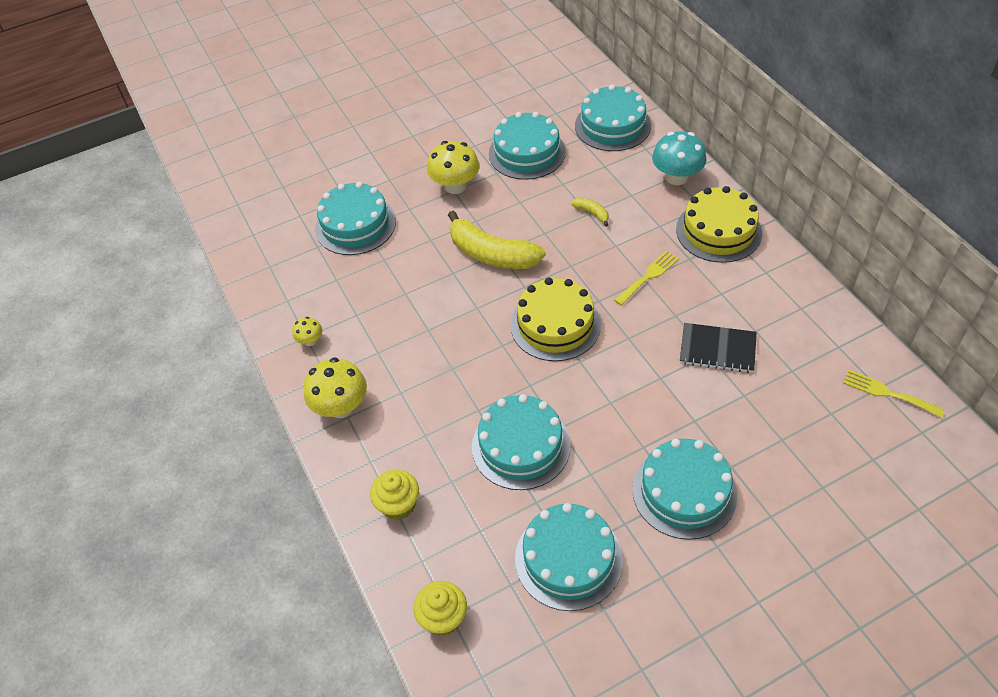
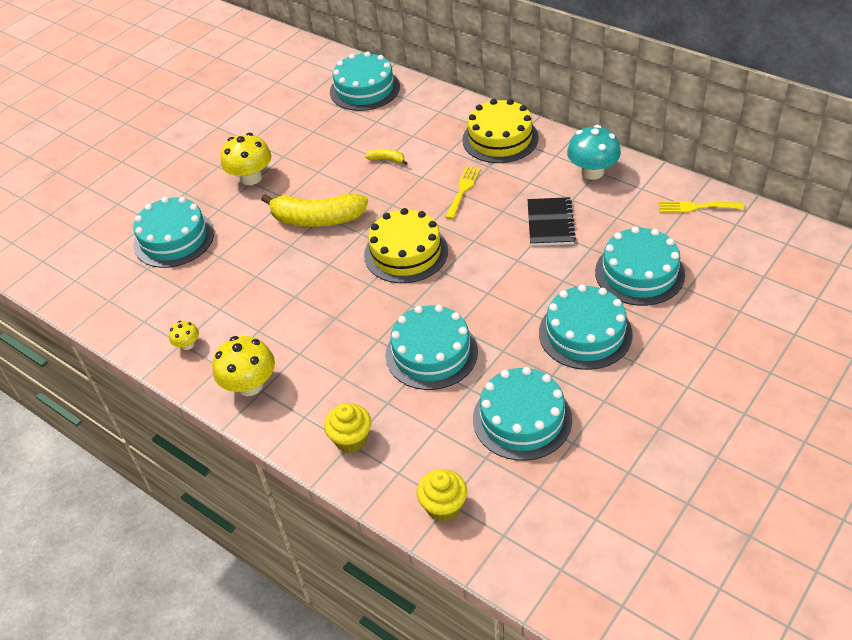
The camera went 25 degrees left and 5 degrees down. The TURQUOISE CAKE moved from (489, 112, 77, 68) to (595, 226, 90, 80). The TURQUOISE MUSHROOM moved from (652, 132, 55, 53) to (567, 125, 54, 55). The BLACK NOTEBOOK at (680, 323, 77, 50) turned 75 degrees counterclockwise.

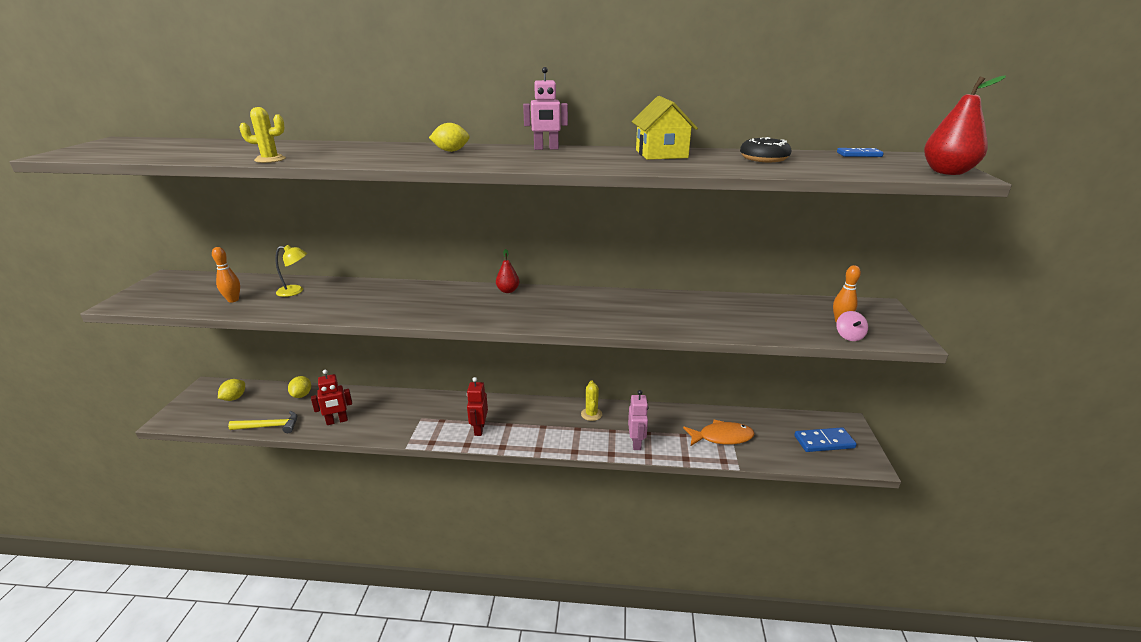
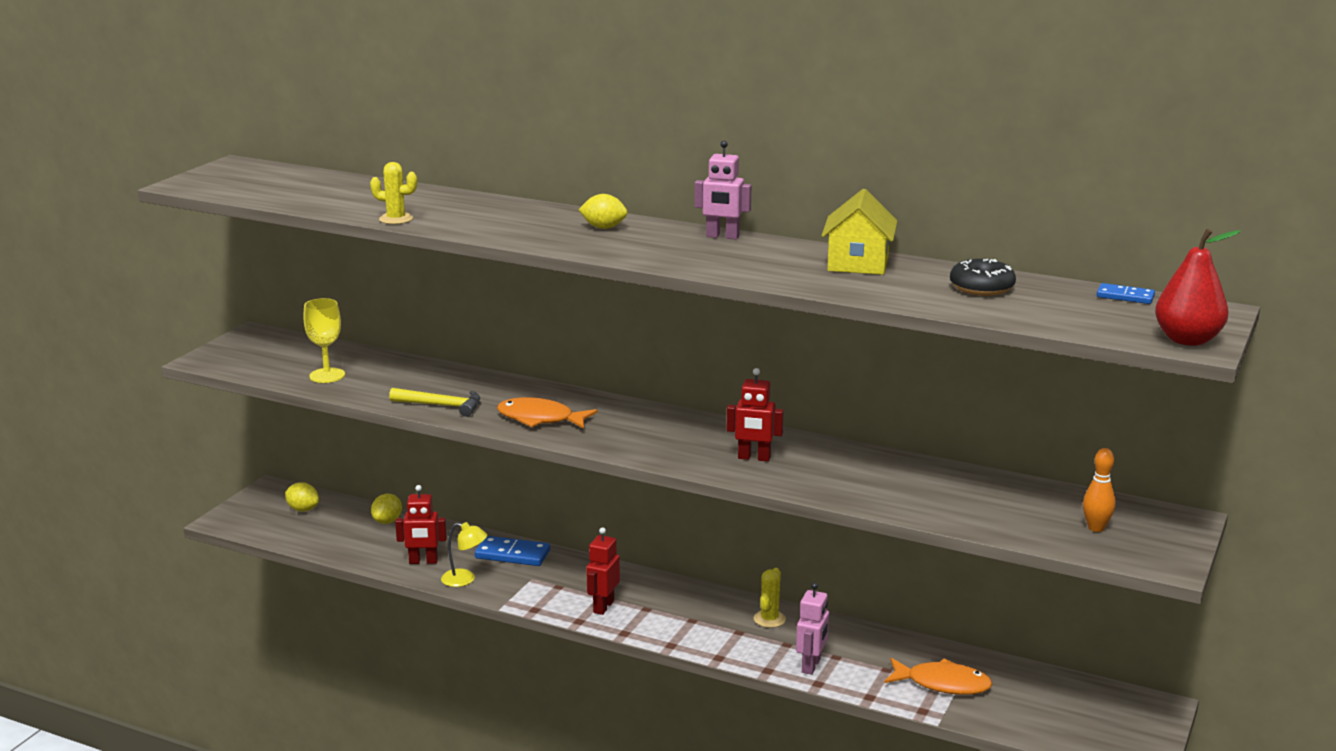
The camera went 20 degrees right and 5 degrees down. The YELLOW LAMP moved from (276, 245, 31, 52) to (441, 522, 46, 65). The ORANGE BOWLING PIN at (212, 247, 28, 56) was replaced by the YELLOW GOBLET at (303, 298, 42, 85). The RED PEAR at (496, 249, 24, 44) disappeared. The PINK SPINNING TOP at (836, 311, 32, 30) disappeared. The YELLOW LEMON at (218, 379, 27, 22) turned 75 degrees clockwise. The YELLOW HAMMER moved from (228, 411, 69, 22) to (389, 388, 91, 29). The BLUE DOMINO moved from (794, 427, 63, 25) to (475, 536, 75, 30). The RED ROBOT at (727, 368, 57, 94) appeared. The ORANGE FISH at (497, 397, 101, 32) appeared.

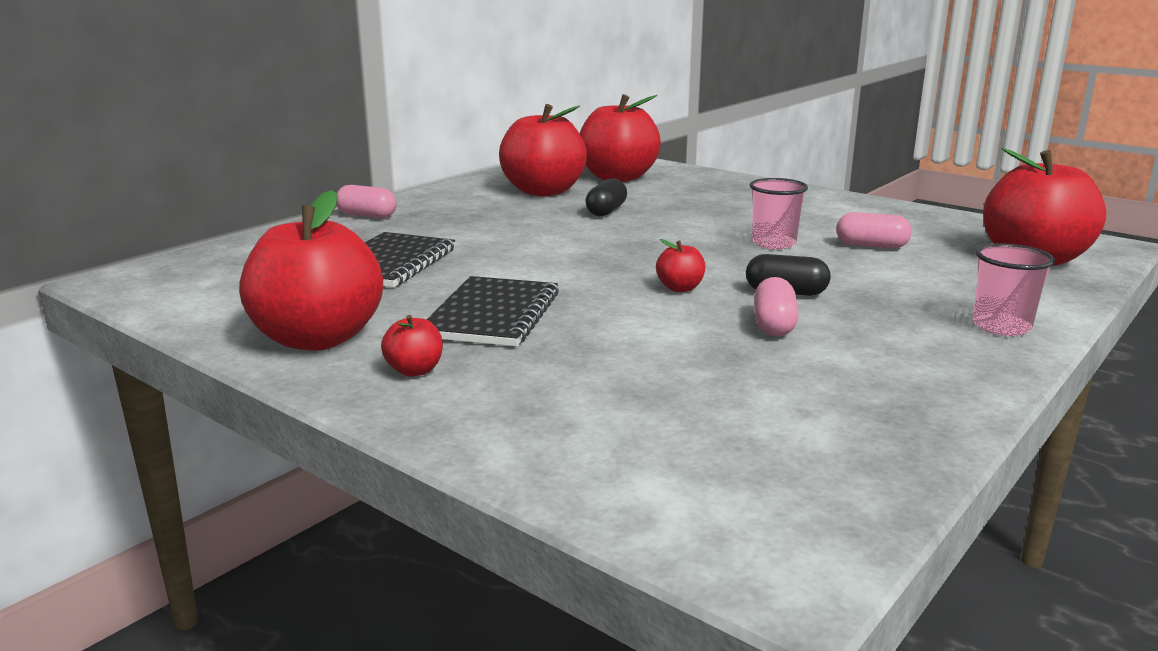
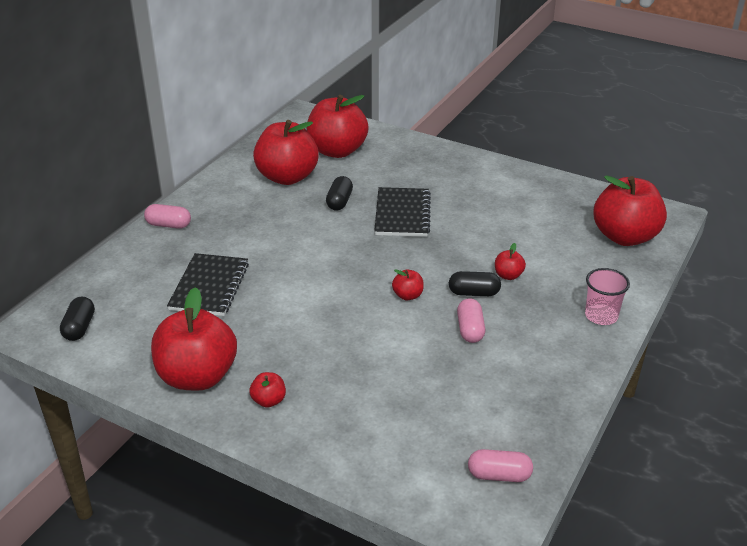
The camera went 10 degrees left and 15 degrees up. The PINK CUP at (750, 178, 58, 71) disappeared. The PINK CAPSULE moved from (836, 212, 76, 37) to (468, 449, 65, 33). The BLACK NOTEBOOK moved from (426, 276, 133, 71) to (374, 187, 57, 50). The RED APPLE at (495, 243, 31, 37) appeared. The BLACK CAPSULE at (60, 297, 35, 44) appeared.

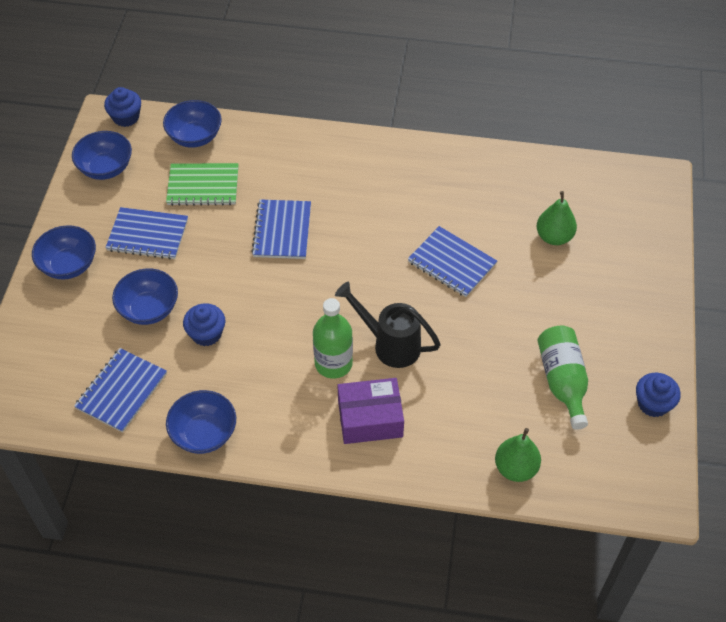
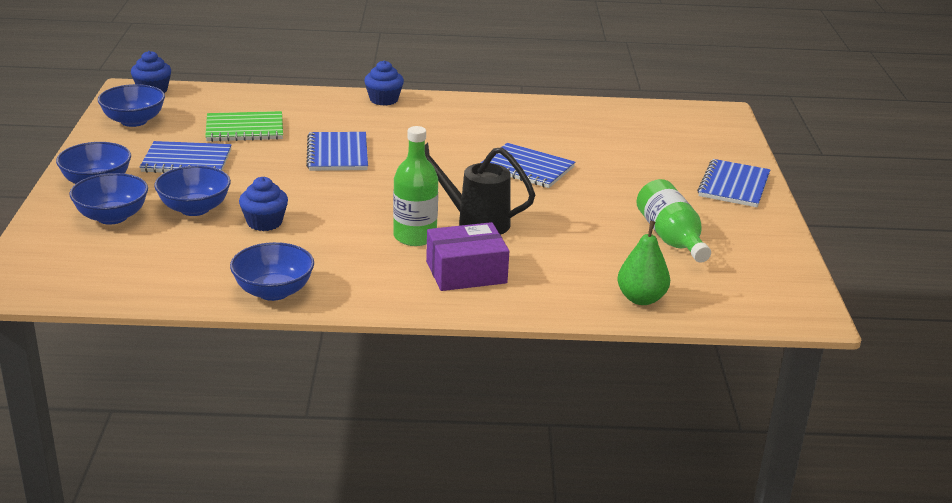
The camera went 10 degrees left and 25 degrees down. The BLUE BOWL moved from (163, 100, 59, 48) to (69, 173, 79, 52). The GREEN PEAR at (537, 191, 40, 54) disappeared. The BLUE NOTEBOOK moved from (74, 348, 93, 85) to (697, 159, 73, 48). The BLUE CUPCAKE moved from (636, 373, 45, 44) to (364, 60, 40, 46).

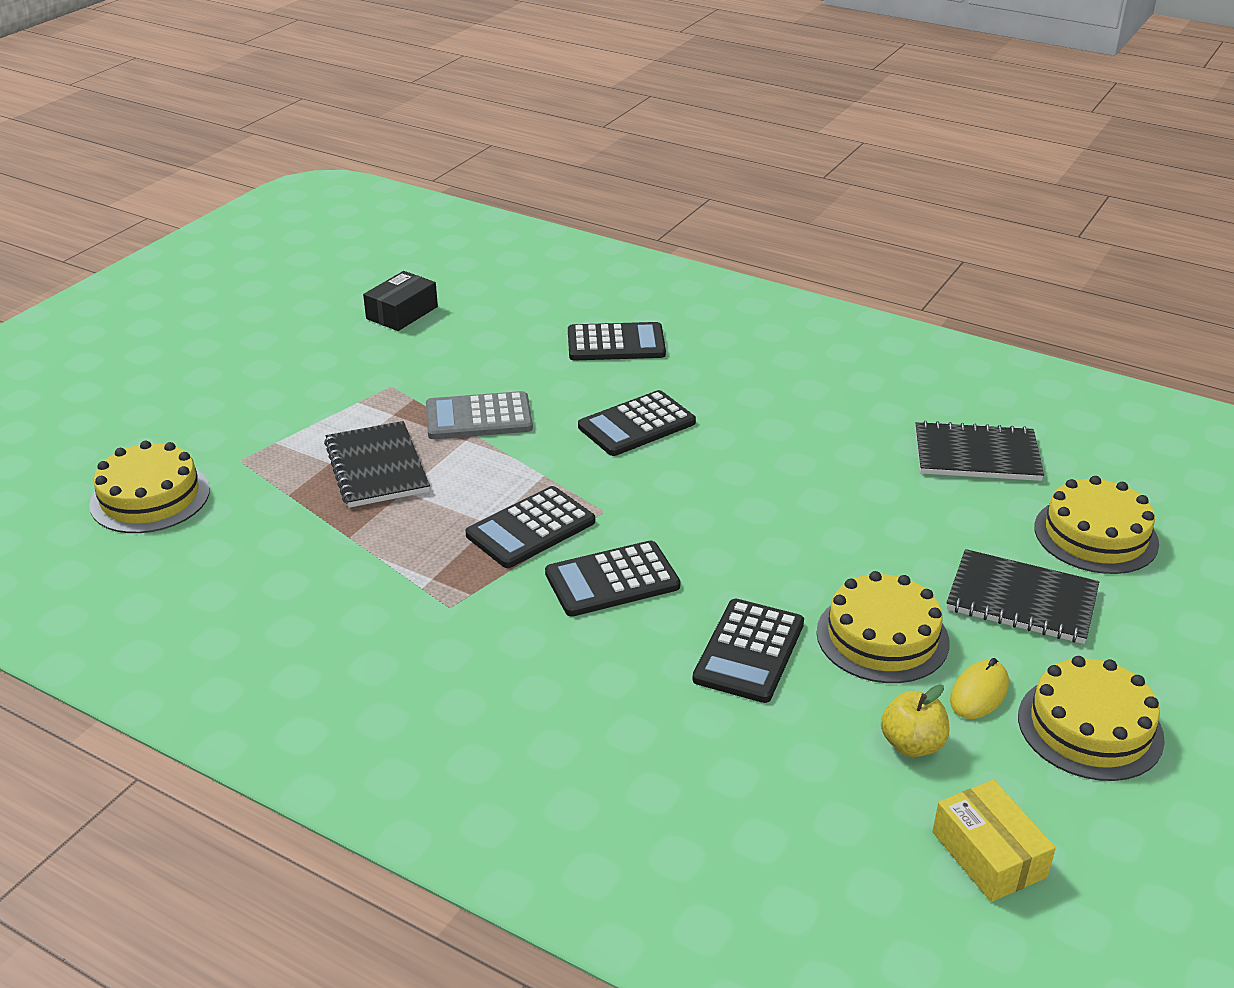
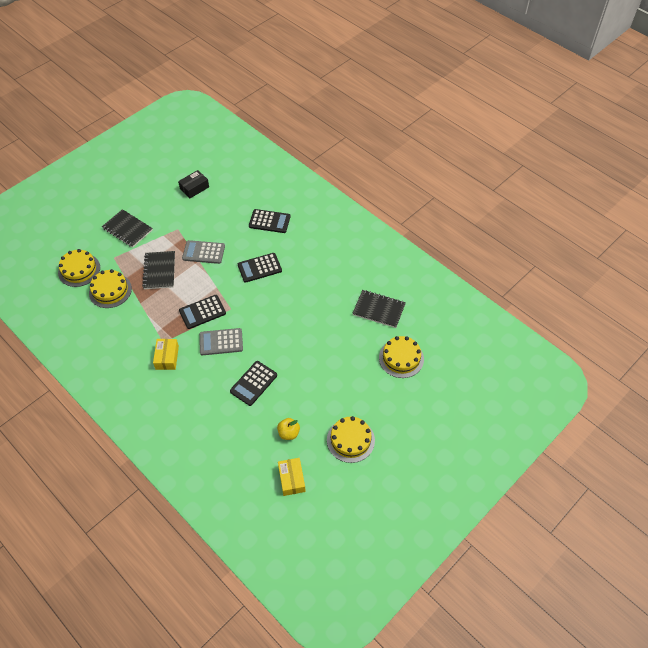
The camera went 15 degrees right and 20 degrees up. The BLACK CALCULATOR at (545, 540, 135, 77) became the GREY CALCULATOR at (199, 328, 44, 27). The BLACK NOTEBOOK moved from (946, 549, 153, 95) to (102, 209, 51, 39). The YELLOW CAKE moved from (816, 571, 133, 112) to (89, 269, 43, 39). The YELLOW MOUSE at (950, 658, 59, 61) disappeared. The YELLOW BOX at (153, 339, 26, 31) appeared.

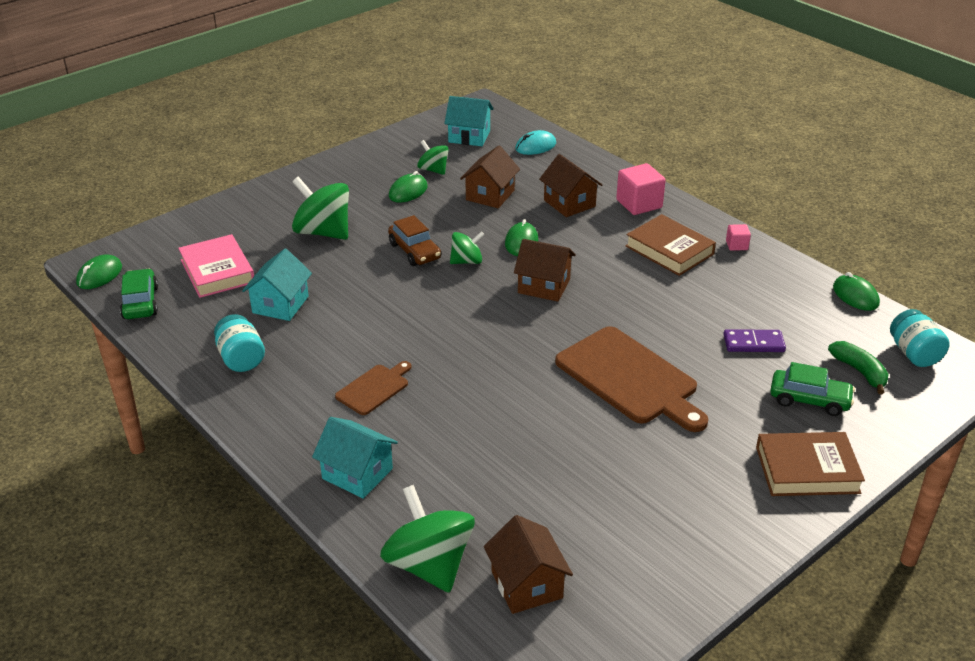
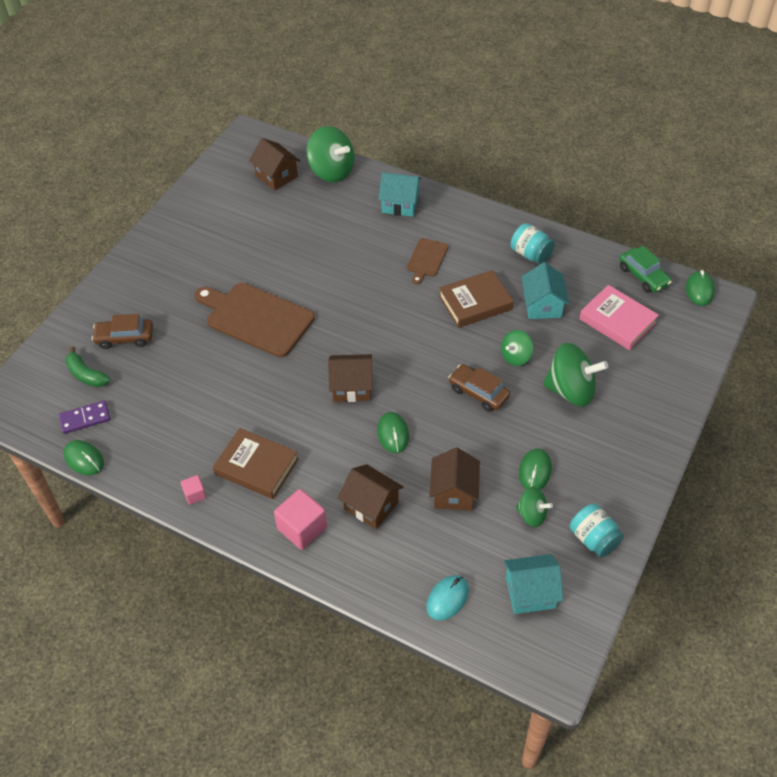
The camera went 160 degrees right and 15 degrees up. The GREEN SPINNING TOP moved from (450, 231, 35, 33) to (501, 330, 32, 36). The TURQUOISE JAR moved from (890, 309, 60, 58) to (570, 503, 54, 55). The PURPLE DOMINO moved from (723, 329, 63, 23) to (58, 400, 52, 34). The GREEN CAR at (770, 362, 85, 54) became the BROWN CAR at (92, 314, 61, 35). The BROWN BOOK moved from (756, 432, 109, 64) to (439, 270, 74, 58).

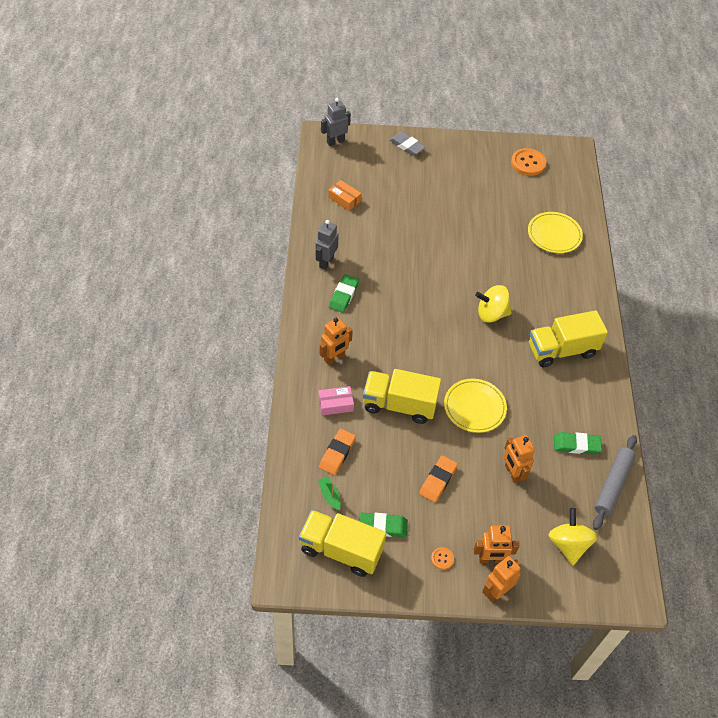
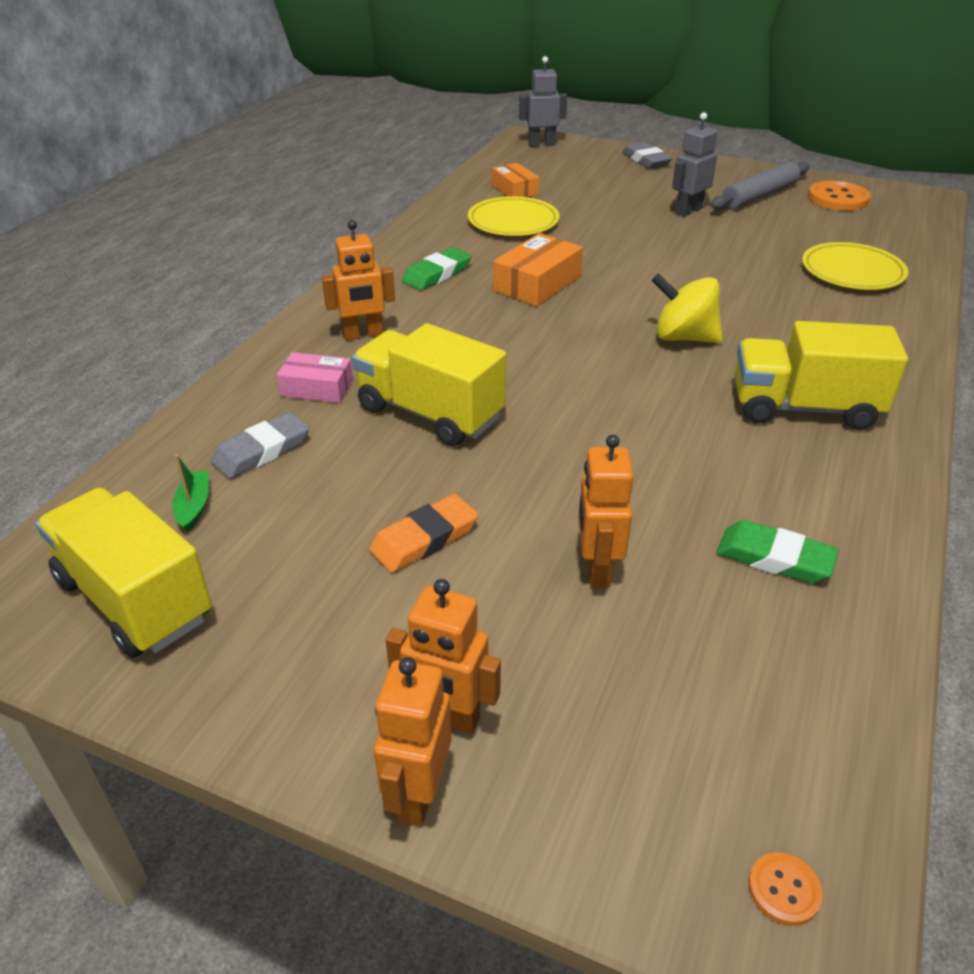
The camera went 25 degrees right and 15 degrees down. The GREY ROBOT moved from (315, 220, 24, 50) to (672, 112, 45, 105). The YELLOW PLATE moved from (444, 379, 63, 54) to (468, 196, 91, 40). The ORANGE ERASER at (319, 429, 37, 46) became the GREY ERASER at (211, 412, 99, 67). The GREY ROLLING PIN moved from (593, 435, 44, 95) to (710, 162, 99, 48). The YELLOW SPINNING TOP at (549, 508, 48, 57) disappeared. The GREEN ERASER at (359, 512, 49, 25) disappeared. The ORANGE BUTTON moved from (431, 547, 23, 23) to (748, 852, 75, 74). The ORANGE ROBOT at (482, 556, 39, 46) turned 60 degrees counterclockwise. The ORANGE BOX at (493, 233, 90, 73) appeared.

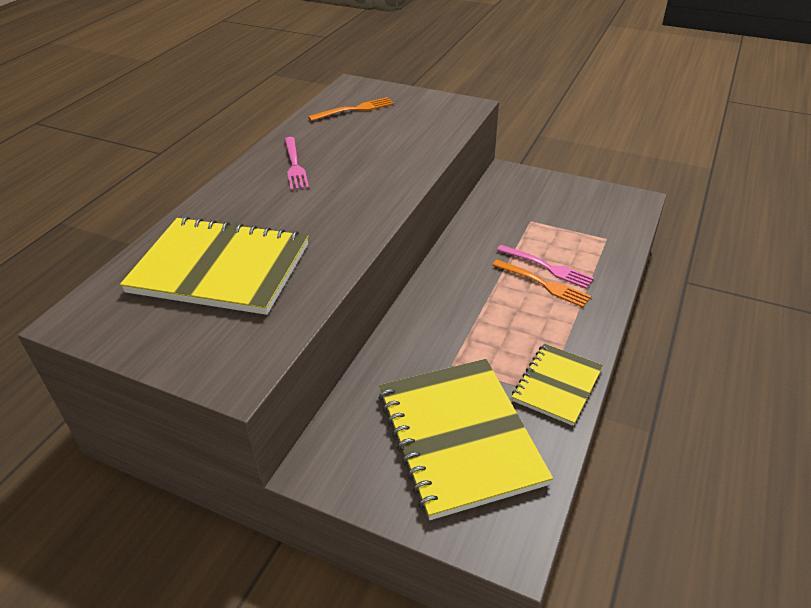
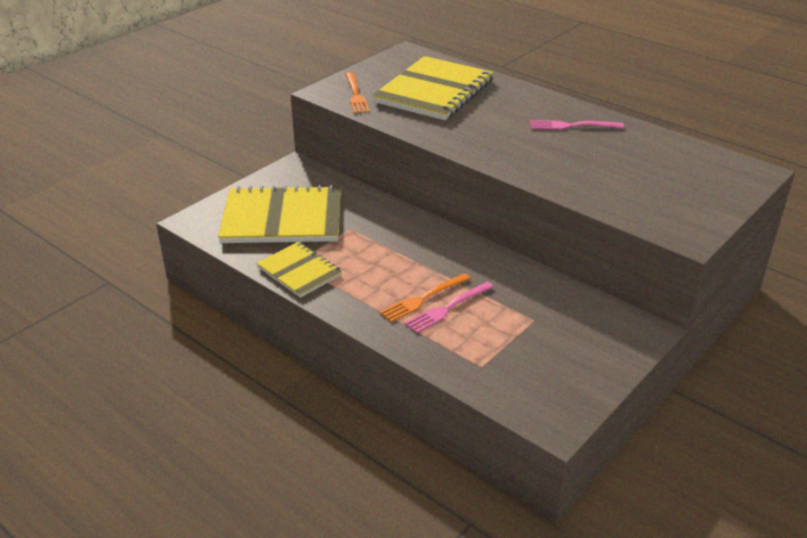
The camera went 105 degrees right and 5 degrees down. The ORANGE FORK moved from (308, 97, 86, 24) to (345, 72, 25, 42).

